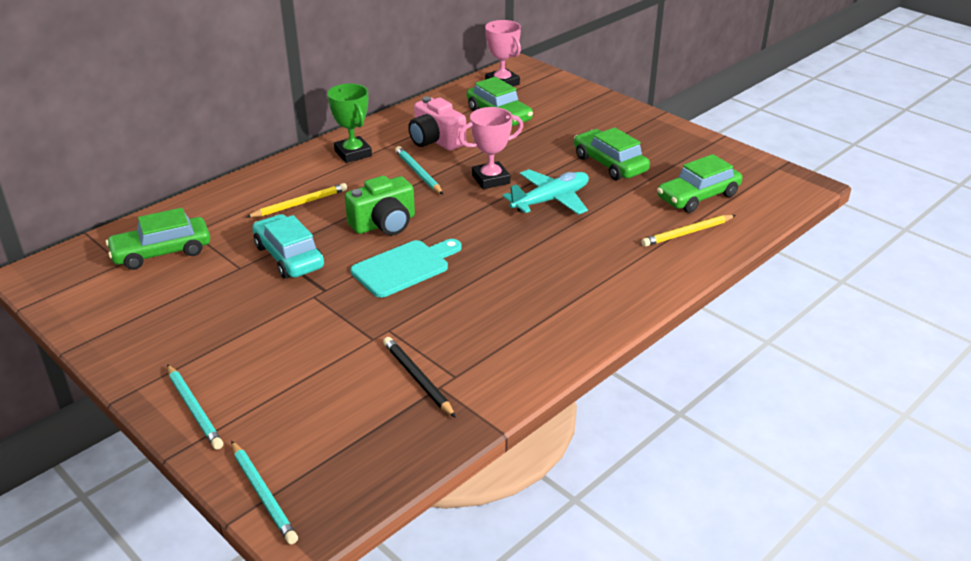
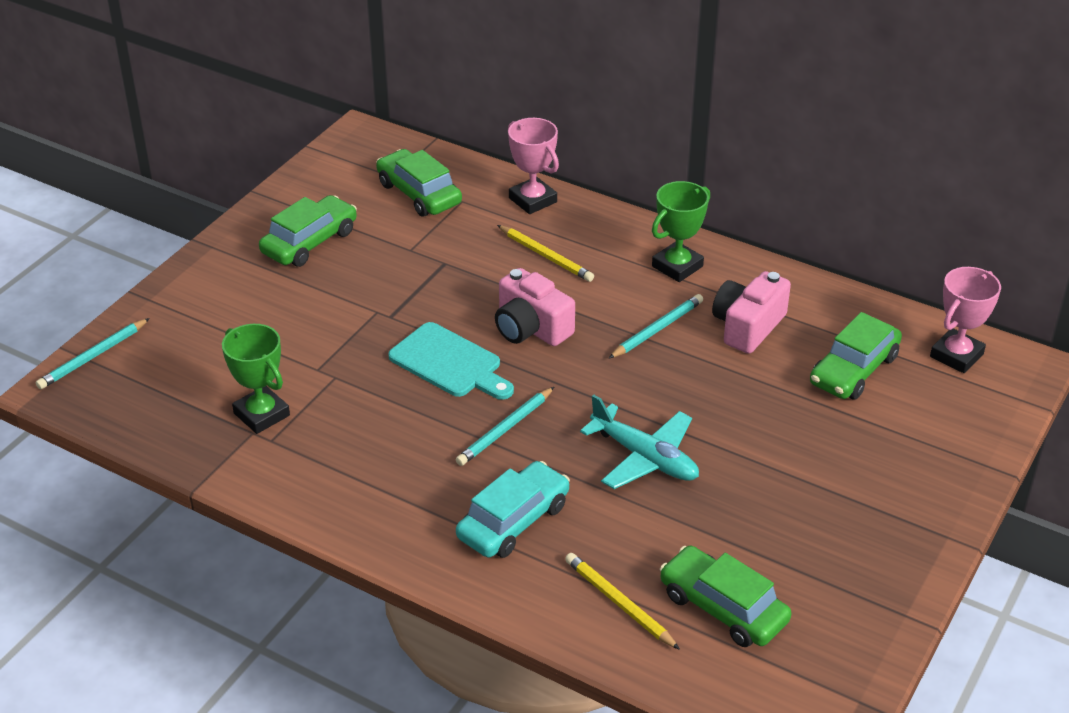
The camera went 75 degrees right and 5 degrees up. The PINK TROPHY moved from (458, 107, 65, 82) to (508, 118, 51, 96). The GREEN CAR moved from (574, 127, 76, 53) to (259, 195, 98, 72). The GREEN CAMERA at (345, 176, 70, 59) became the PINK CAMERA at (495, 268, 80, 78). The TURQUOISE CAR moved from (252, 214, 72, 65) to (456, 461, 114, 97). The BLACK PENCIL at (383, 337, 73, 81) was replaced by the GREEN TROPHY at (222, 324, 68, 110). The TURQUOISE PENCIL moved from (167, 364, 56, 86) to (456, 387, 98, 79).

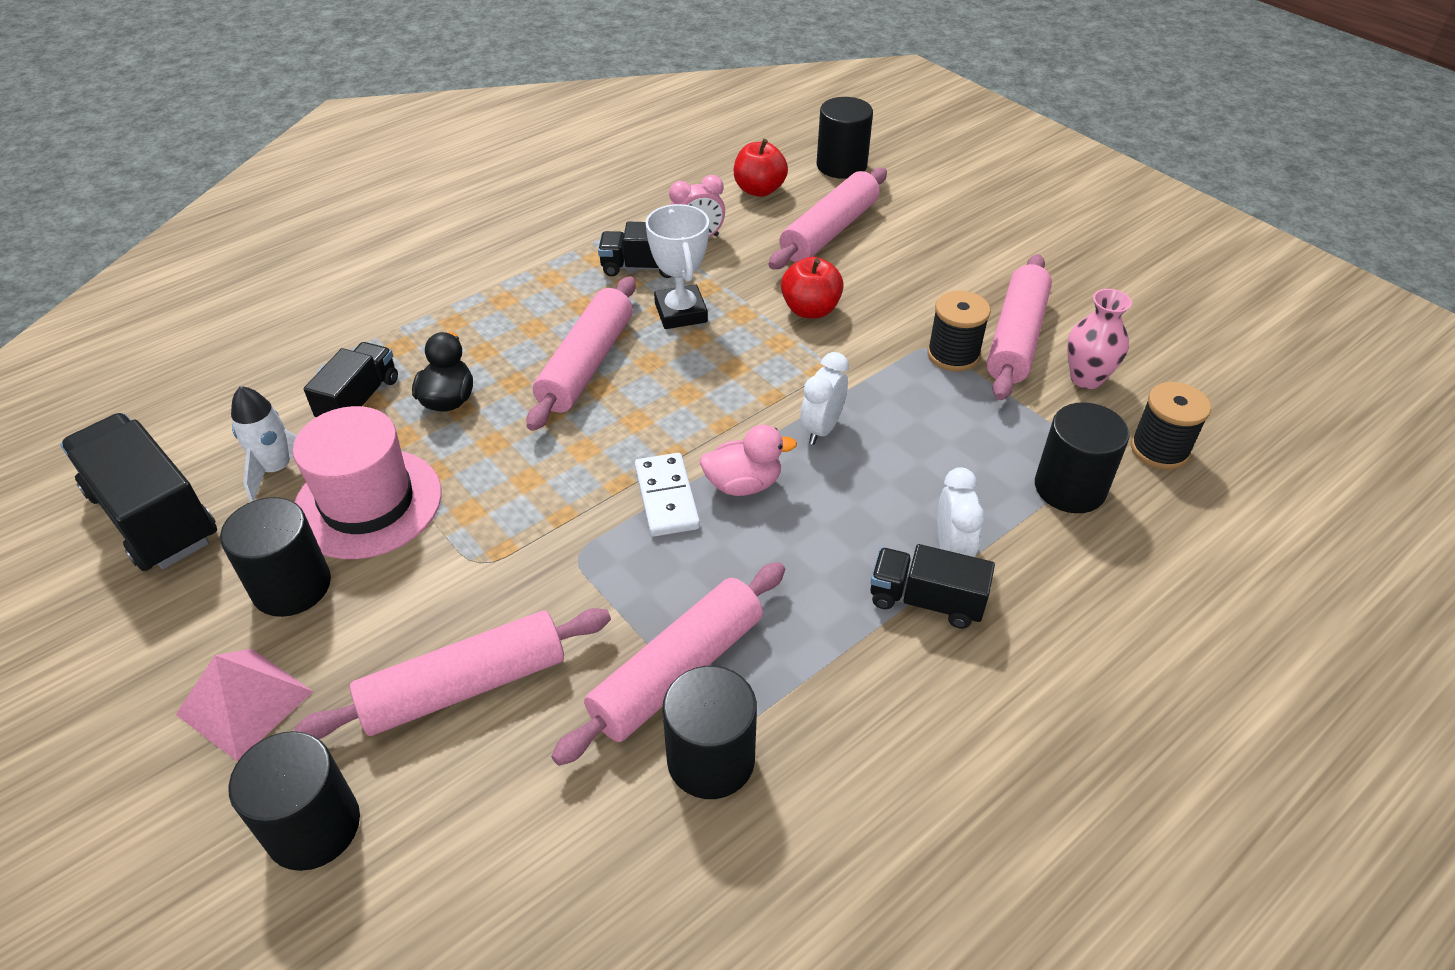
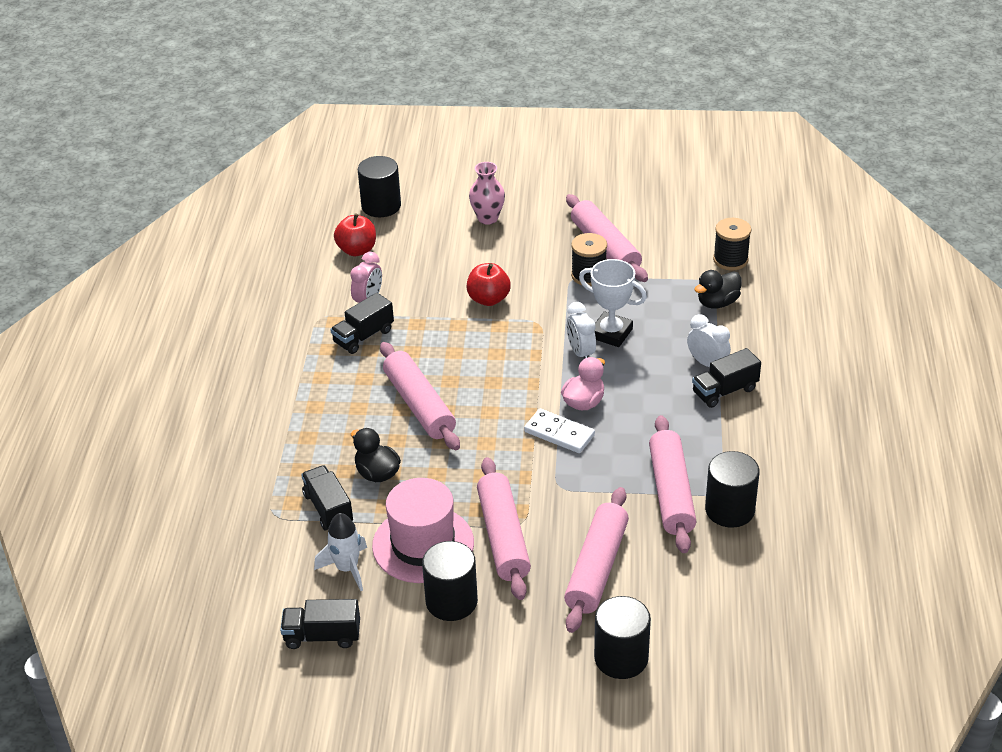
The camera went 45 degrees left and 5 degrees down. The PINK ROLLING PIN moved from (769, 168, 118, 101) to (477, 457, 54, 143). The WHITE TROPHY moved from (645, 204, 64, 125) to (579, 259, 68, 88). The PINK VASE moved from (1067, 289, 65, 100) to (469, 162, 36, 63). The BLACK CYLINDER at (1035, 402, 95, 111) was replaced by the BLACK DUCK at (694, 270, 48, 39). The BLACK TRUCK at (60, 413, 157, 158) changed to 0.60 times the size. The PINK PYRAMID at (176, 649, 137, 113) disappeared.

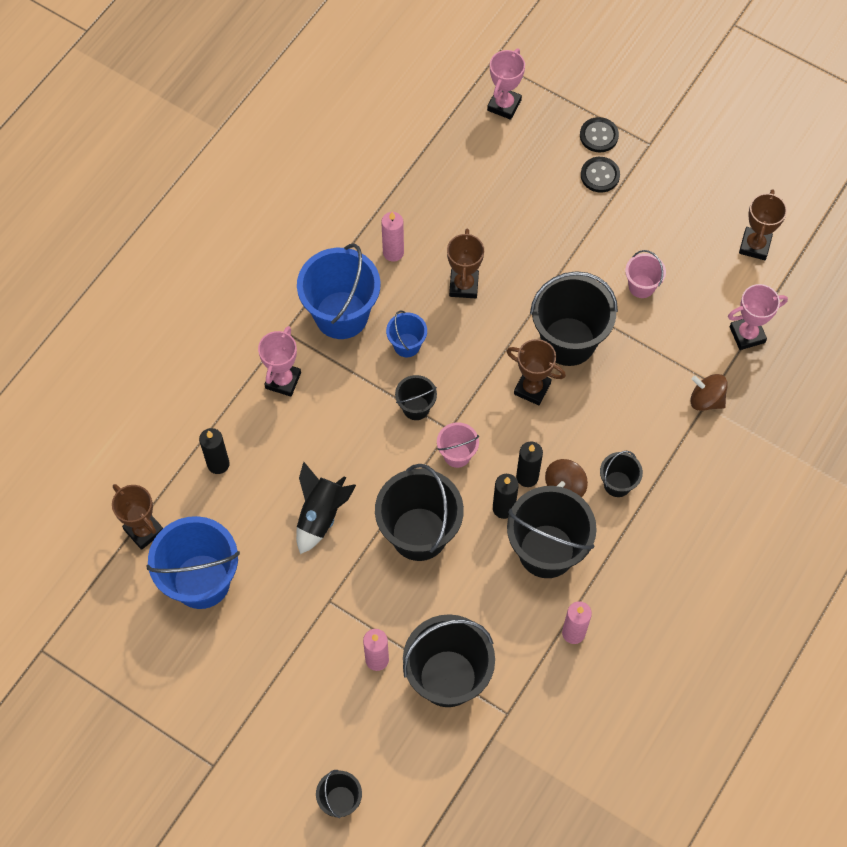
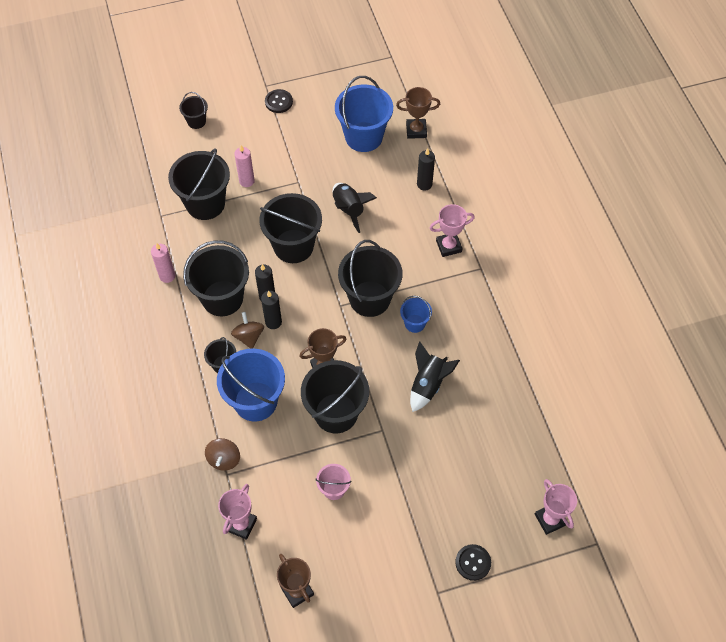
The camera went 130 degrees right and 5 degrees down. The BLACK BUTTON moved from (581, 157, 39, 35) to (265, 89, 28, 24). The PINK CANDLE at (381, 212, 23, 50) disappeared. The BROWN TROPHY at (447, 229, 37, 69) was replaced by the BLACK ROCKET at (410, 341, 50, 71). The BLUE BUCKET moved from (297, 244, 84, 95) to (217, 348, 68, 74). The PINK TROPHY at (258, 326, 43, 71) turned 75 degrees counterclockwise. The BROWN SPINNING TOP at (690, 374, 38, 37) turned 120 degrees clockwise. The BLACK BUCKET at (395, 375, 42, 45) changed to 2.02 times the size. The PINK BUCKET at (437, 422, 42, 46) disappeared.

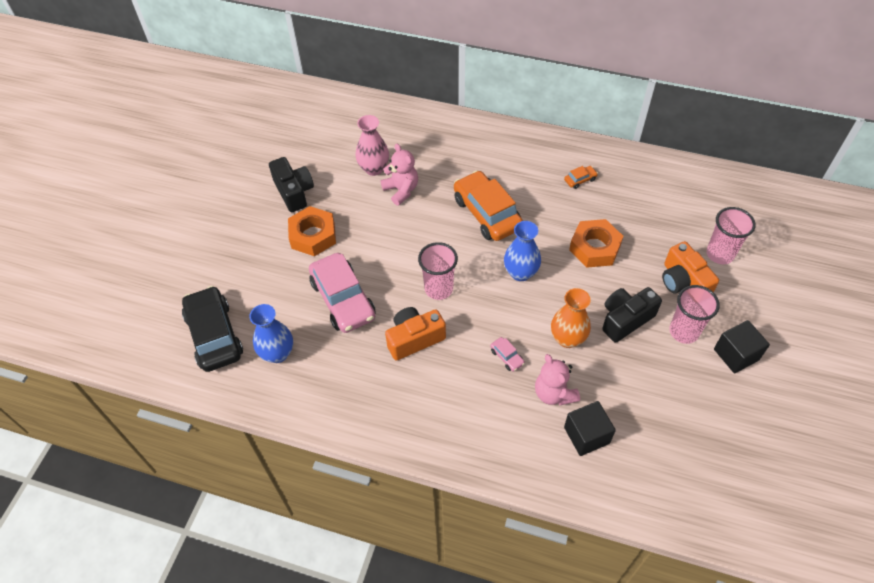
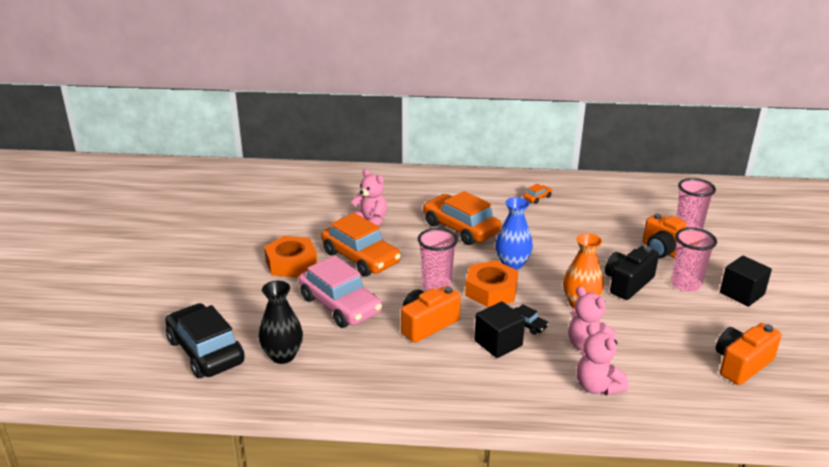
The camera went 15 degrees left and 25 degrees down. The PINK VASE at (355, 115, 34, 61) disappeared. The BLACK CAMERA at (269, 157, 45, 55) disappeared. The ORANGE NUT moved from (569, 219, 54, 49) to (465, 260, 53, 47). The BLUE VASE at (249, 304, 44, 59) became the BLACK VASE at (259, 280, 44, 84). The PINK CAR at (490, 337, 35, 35) became the BLACK CAR at (514, 304, 35, 31). The BLACK CUBE moved from (564, 401, 52, 55) to (474, 302, 51, 56). The ORANGE CAR at (321, 213, 80, 64) appeared. The ORANGE CAMERA at (716, 323, 66, 62) appeared. The PINK TEDDY BEAR at (577, 324, 52, 72) appeared.

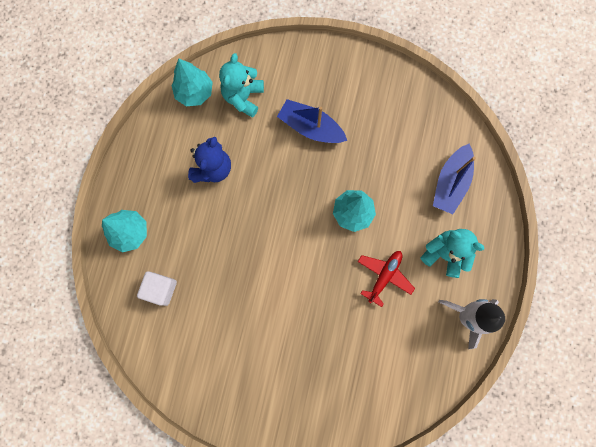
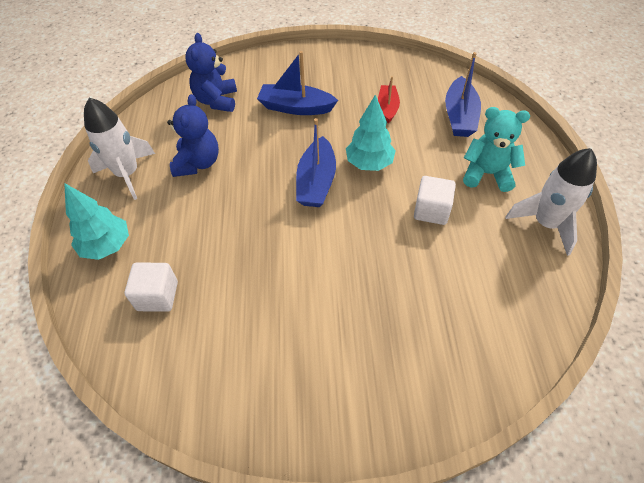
The camera went 15 degrees left and 25 degrees down. The TURQUOISE TEDDY BEAR at (219, 53, 45, 65) became the BLUE TEDDY BEAR at (185, 33, 52, 79). The TURQUOISE TREE at (172, 58, 41, 48) disappeared. The RED PLANE at (358, 251, 57, 56) was replaced by the WHITE CUBE at (414, 176, 42, 49). The RED BOAT at (378, 76, 22, 48) appeared. The WHITE ROCKET at (84, 98, 71, 102) appeared. The BLUE BOAT at (296, 118, 40, 89) appeared.

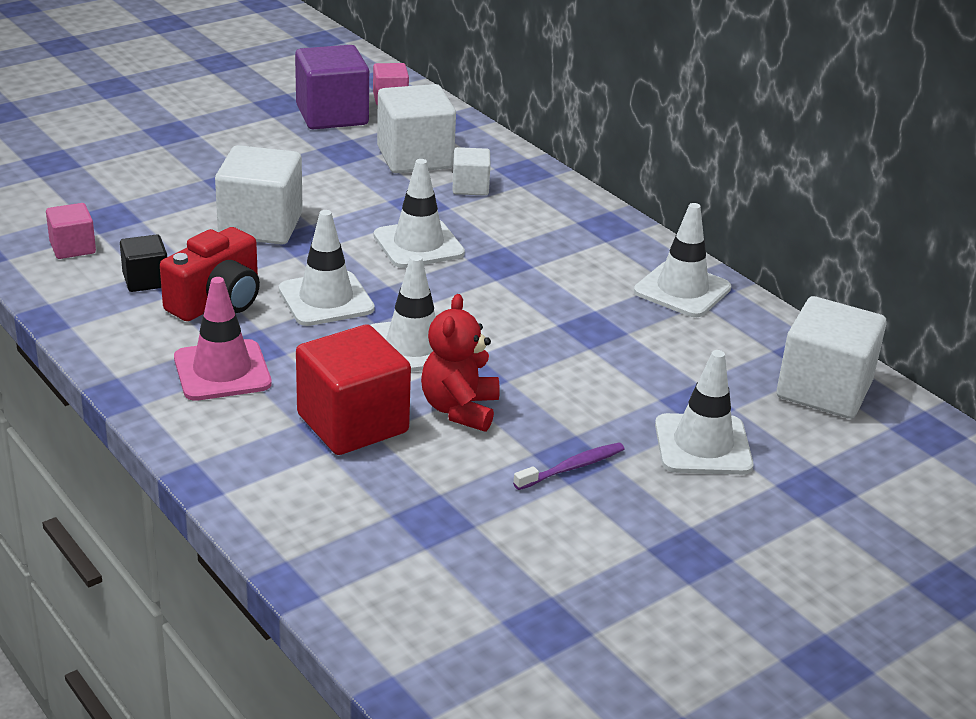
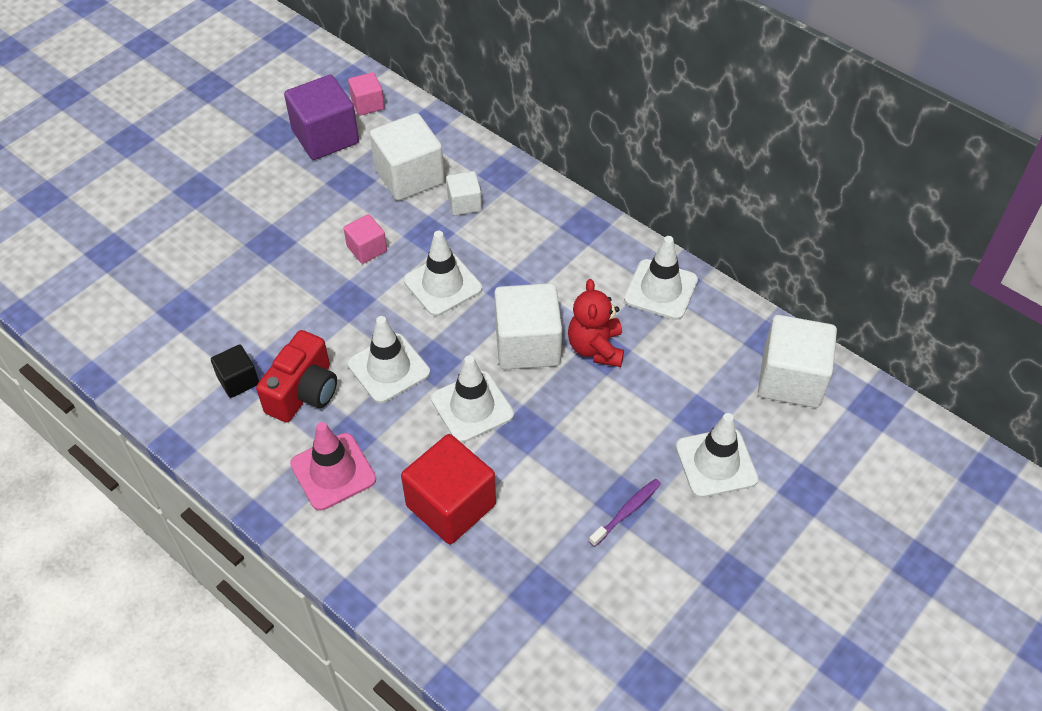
The camera went 10 degrees left and 20 degrees up. The WHITE CUBE moved from (215, 145, 88, 100) to (494, 283, 68, 87). The PINK CUBE moved from (46, 203, 50, 56) to (343, 214, 44, 50). The RED TEDDY BEAR moved from (421, 294, 79, 138) to (568, 279, 56, 88).

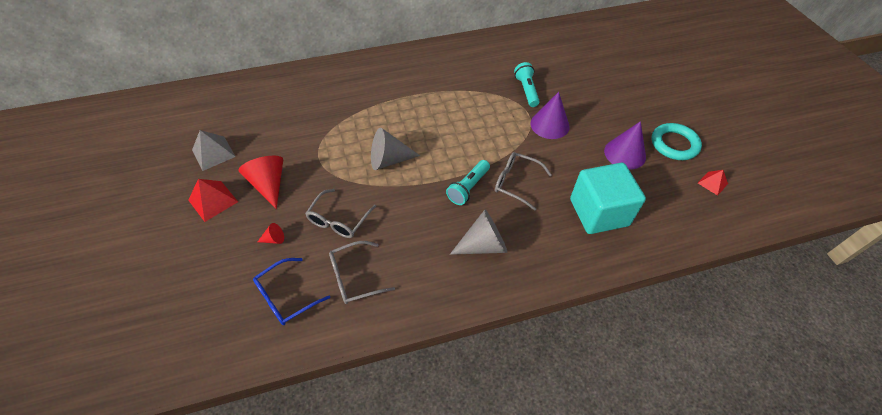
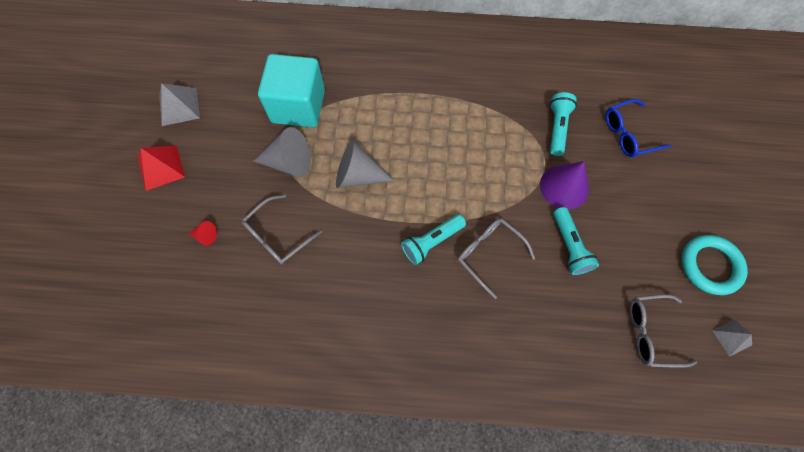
The camera went 20 degrees right and 15 degrees up. The PURPLE CONE at (604, 121, 42, 48) disappeared. The RED CONE at (238, 156, 45, 53) disappeared. The TURQUOISE CUBE moved from (570, 163, 76, 71) to (258, 54, 67, 73). The RED PYRAMID at (698, 170, 30, 26) became the GREY PYRAMID at (712, 319, 40, 38). The GREY CONE moved from (450, 210, 57, 45) to (254, 127, 57, 50). The GREY GLASSES moved from (329, 241, 66, 63) to (629, 294, 68, 74). The BLUE GLASSES moved from (253, 258, 77, 67) to (606, 99, 65, 58). The TURQUOISE FLASHLIGHT at (553, 207, 46, 68) appeared.

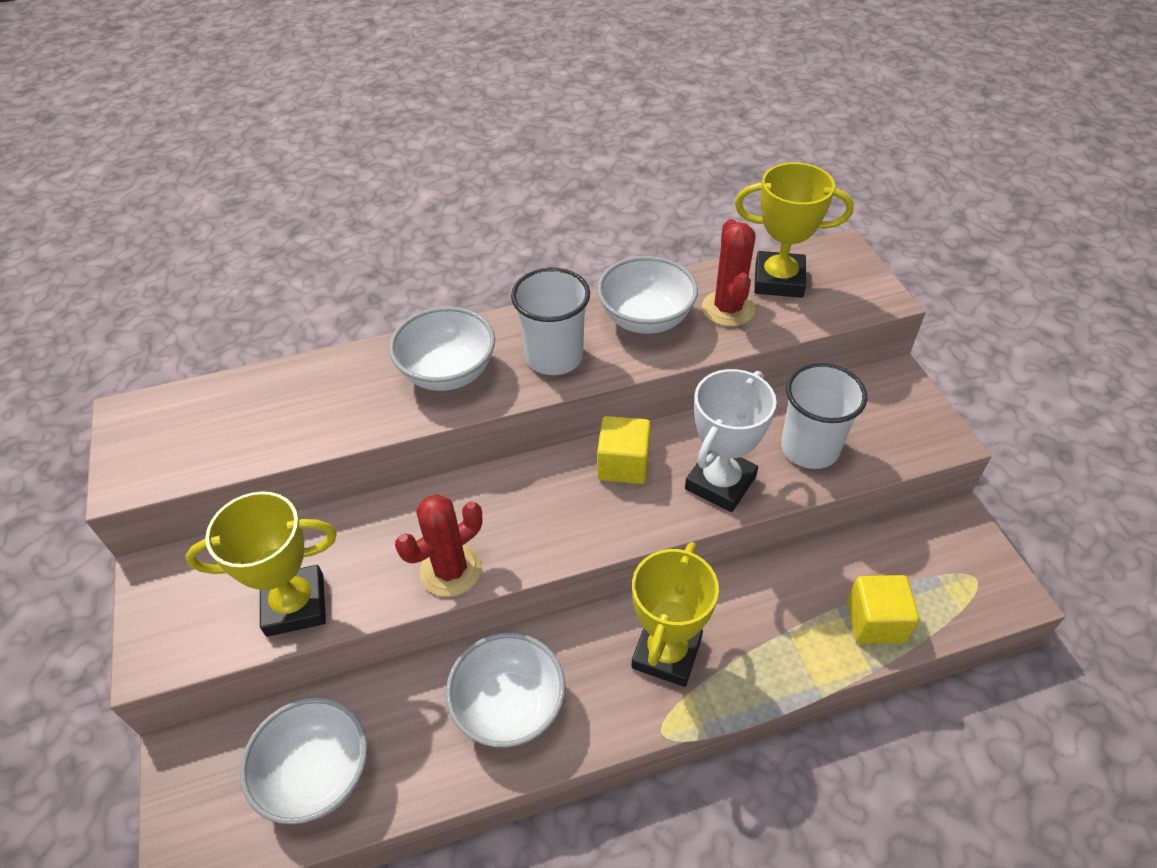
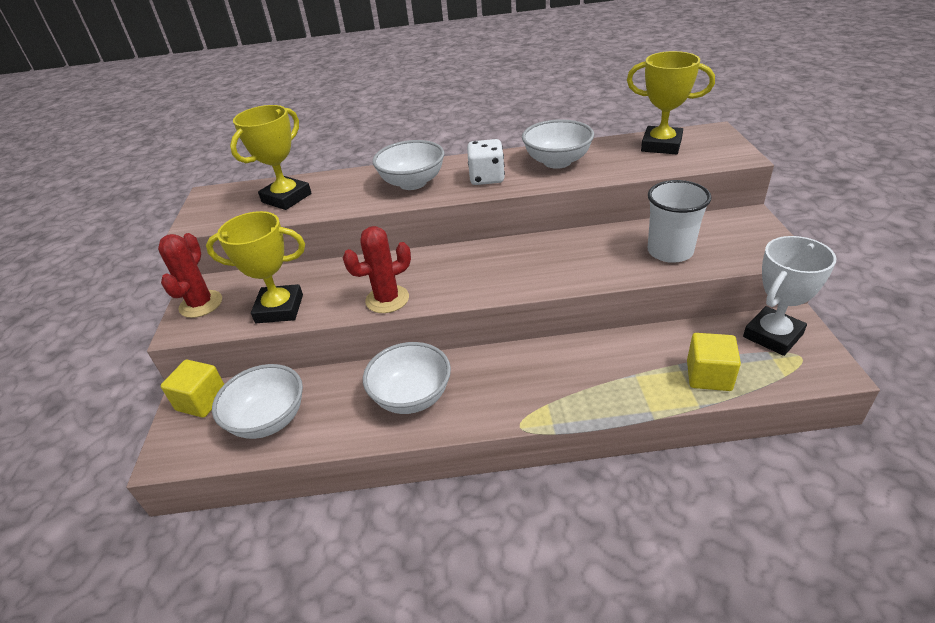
The camera went 15 degrees right and 10 degrees down. The RED CACTUS moved from (702, 219, 54, 107) to (158, 233, 64, 85). The WHITE CUP at (511, 268, 79, 107) was replaced by the WHITE DICE at (467, 139, 38, 46). The WHITE TROPHY moved from (685, 369, 92, 143) to (743, 236, 93, 120). The YELLOW CUBE moved from (597, 416, 54, 68) to (161, 360, 63, 58). The YELLOW TROPHY moved from (631, 542, 88, 145) to (230, 105, 81, 105).

